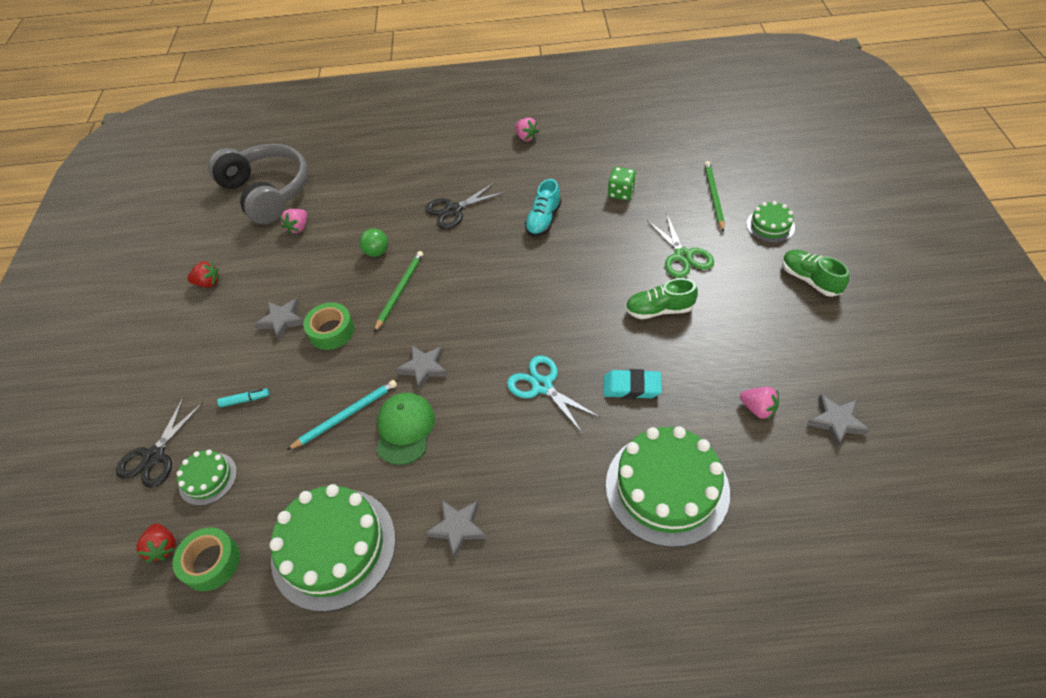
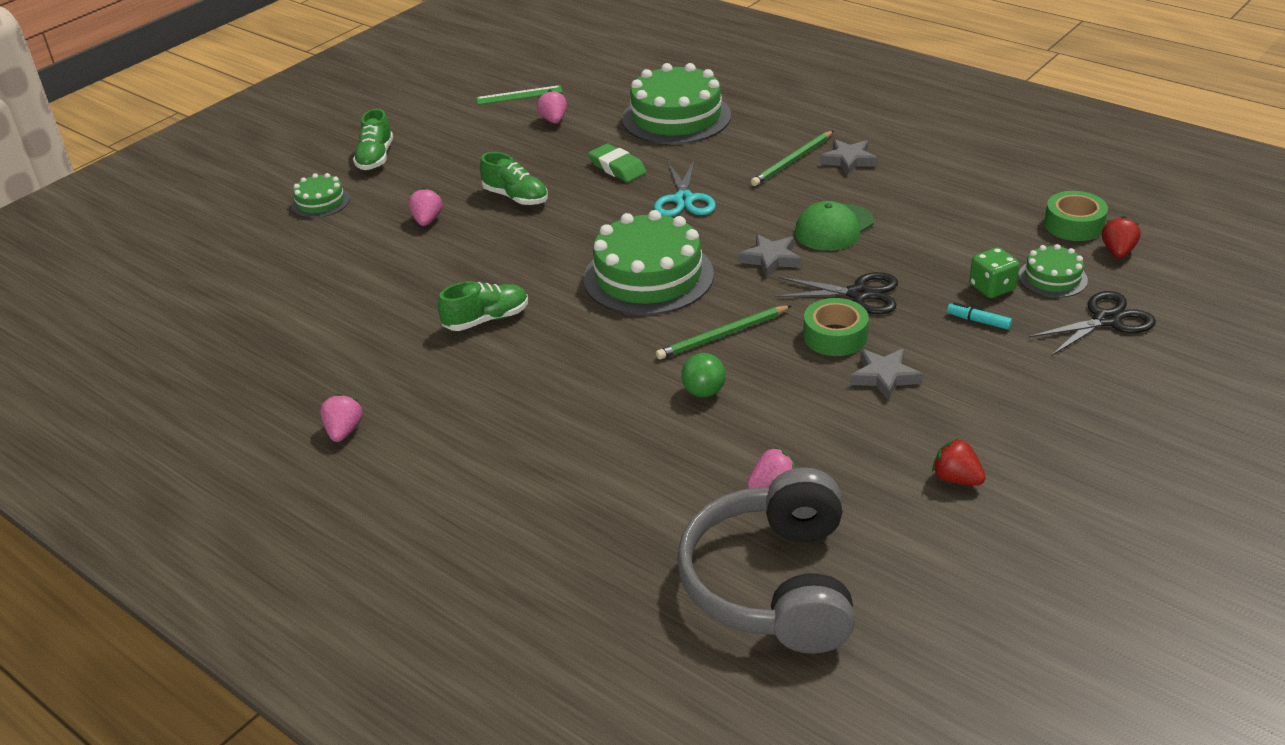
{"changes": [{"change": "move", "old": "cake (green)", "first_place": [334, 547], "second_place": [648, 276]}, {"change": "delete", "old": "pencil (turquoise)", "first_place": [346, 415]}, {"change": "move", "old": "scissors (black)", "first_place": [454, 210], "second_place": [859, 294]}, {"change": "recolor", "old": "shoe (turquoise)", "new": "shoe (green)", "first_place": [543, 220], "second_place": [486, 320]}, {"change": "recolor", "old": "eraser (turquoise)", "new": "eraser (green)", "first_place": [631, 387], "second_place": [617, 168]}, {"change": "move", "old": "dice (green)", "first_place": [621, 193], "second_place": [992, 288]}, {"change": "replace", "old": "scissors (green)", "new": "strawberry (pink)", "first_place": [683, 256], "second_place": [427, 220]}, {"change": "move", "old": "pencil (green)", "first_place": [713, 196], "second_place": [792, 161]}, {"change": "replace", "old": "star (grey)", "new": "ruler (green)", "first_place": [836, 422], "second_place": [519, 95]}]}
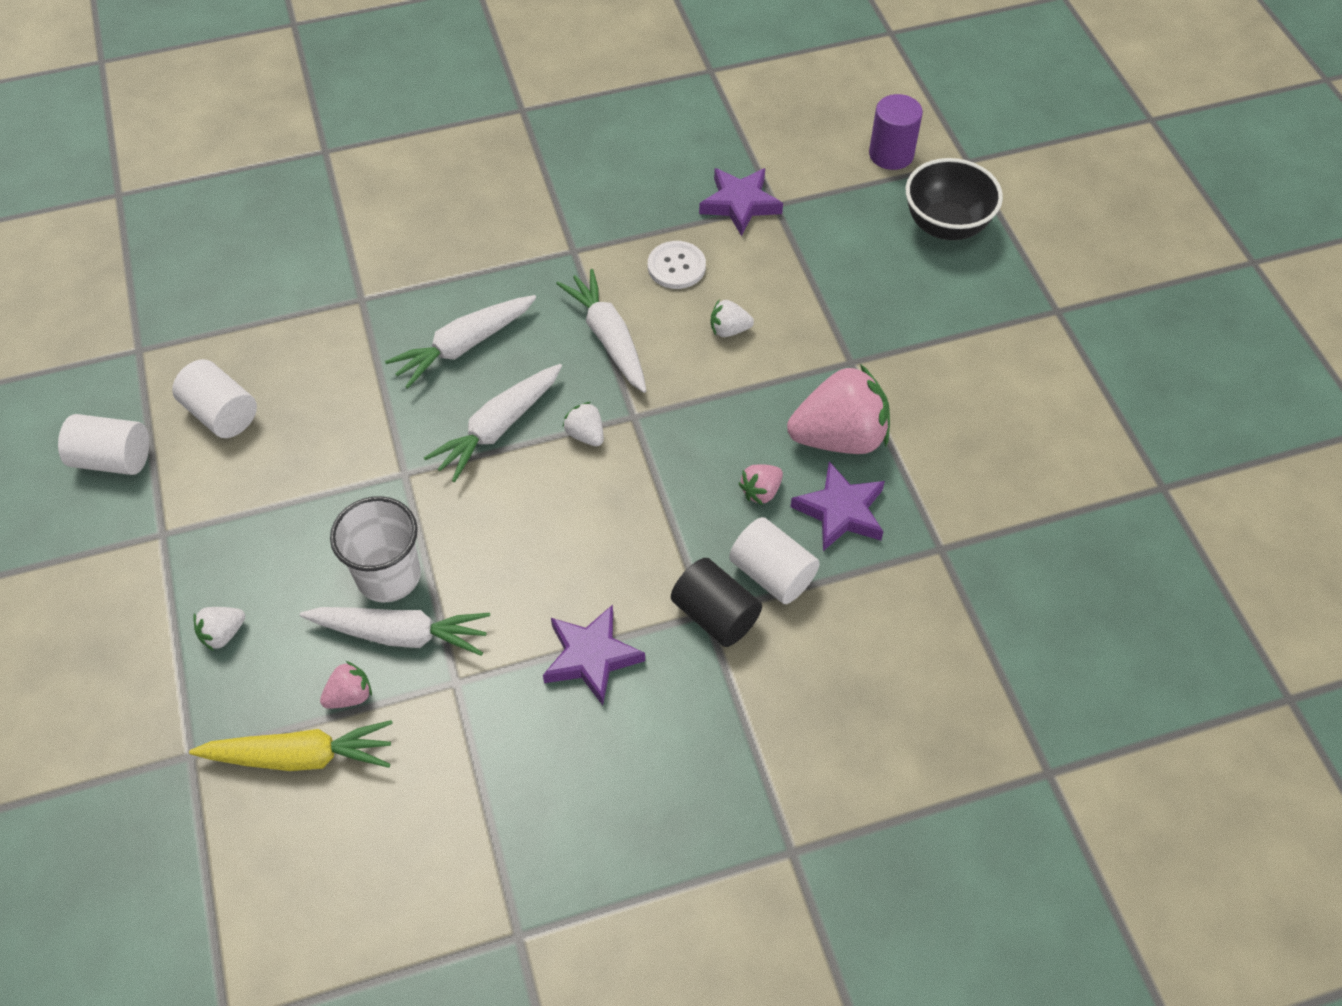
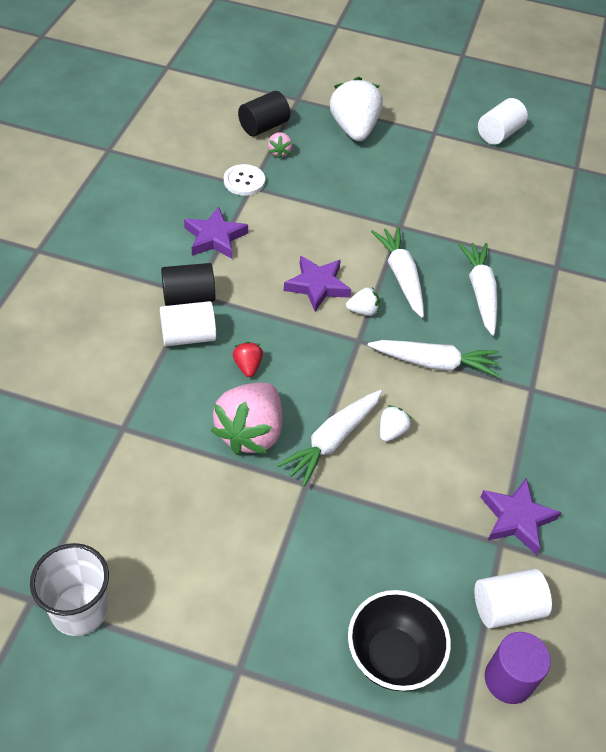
{"changes": [{"change": "move", "old": "cylinder (white)", "first_place": [221, 414], "second_place": [506, 607]}, {"change": "replace", "old": "carrot (yellow)", "new": "cylinder (black)", "first_place": [300, 756], "second_place": [263, 126]}, {"change": "resize", "old": "strawberry (white)", "first_place": [223, 634], "second_place": [354, 129], "factor": 2.2}, {"change": "move", "old": "carrot (white)", "first_place": [400, 634], "second_place": [332, 440]}, {"change": "move", "old": "cup (white)", "first_place": [388, 576], "second_place": [79, 609]}, {"change": "move", "old": "button (white)", "first_place": [676, 266], "second_place": [244, 181]}, {"change": "recolor", "old": "strawberry (pink)", "new": "strawberry (red)", "first_place": [761, 491], "second_place": [248, 366]}, {"change": "move", "old": "star (purple)", "first_place": [840, 511], "second_place": [317, 286]}]}
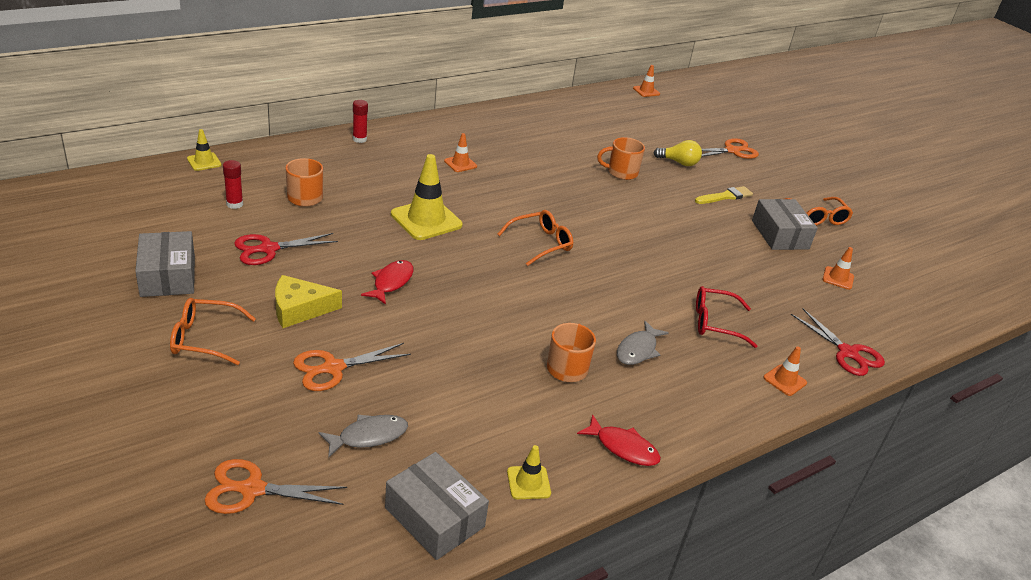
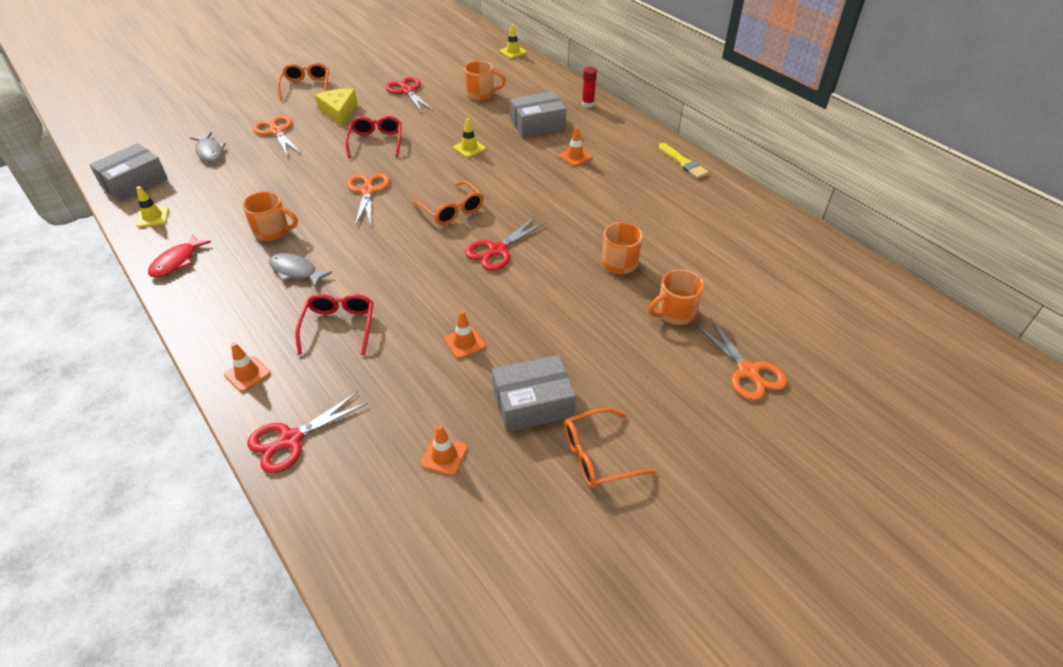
{"changes": [{"change": "move", "old": "box (grey)", "first_place": [168, 276], "second_place": [537, 124]}, {"change": "move", "old": "scissors (orange)", "first_place": [252, 489], "second_place": [368, 191]}, {"change": "delete", "old": "glue stick (red)", "first_place": [234, 204]}, {"change": "replace", "old": "fish (red)", "new": "glasses (red)", "first_place": [391, 282], "second_place": [376, 142]}, {"change": "resize", "old": "traffic cone (yellow)", "first_place": [426, 220], "second_place": [469, 148], "factor": 0.51}, {"change": "move", "old": "traffic cone (orange)", "first_place": [646, 91], "second_place": [464, 343]}, {"change": "replace", "old": "light bulb (yellow)", "new": "mug (orange)", "first_place": [679, 163], "second_place": [675, 313]}, {"change": "move", "old": "brush (yellow)", "first_place": [725, 196], "second_place": [683, 163]}, {"change": "insert", "new": "scissors (red)", "second_place": [497, 250]}]}
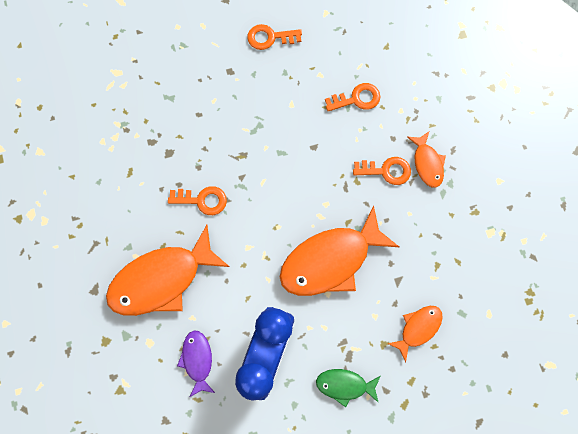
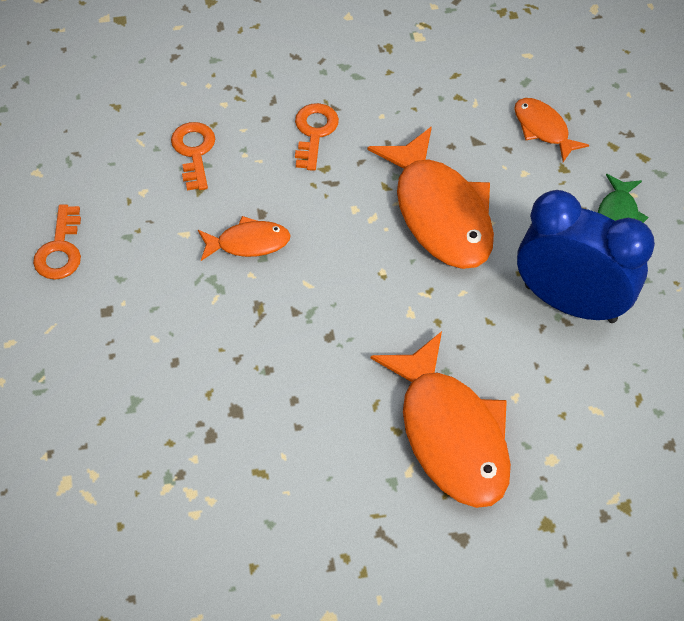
{"changes": [{"change": "delete", "old": "key (orange)", "first_place": [202, 200]}, {"change": "delete", "old": "fish (purple)", "first_place": [197, 360]}, {"change": "move", "old": "fish (orange)", "first_place": [427, 163], "second_place": [248, 243]}]}
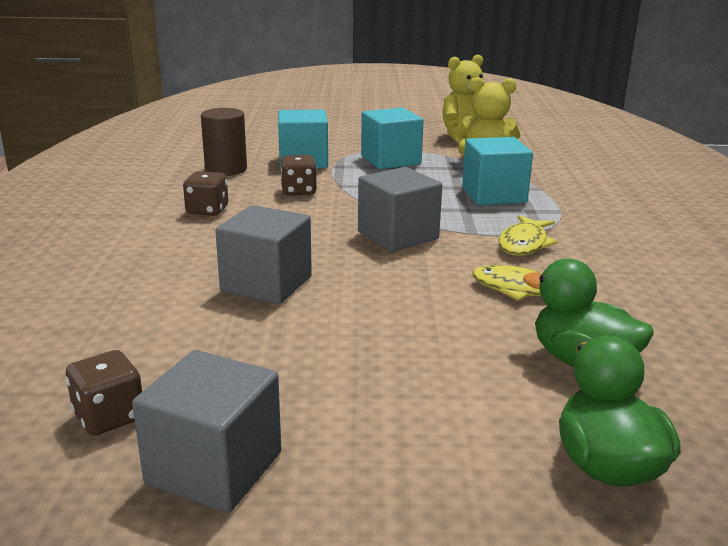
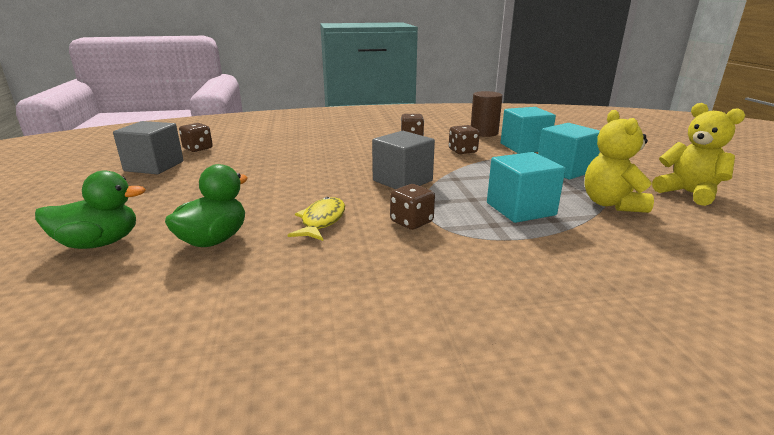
{"changes": [{"change": "delete", "old": "cube (grey)", "first_place": [266, 284]}, {"change": "replace", "old": "fish (yellow)", "new": "dice (brown)", "first_place": [524, 244], "second_place": [411, 222]}]}
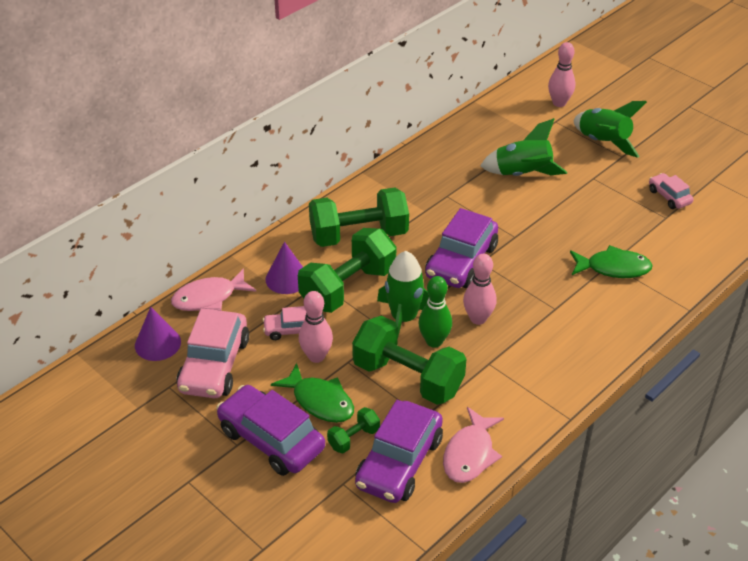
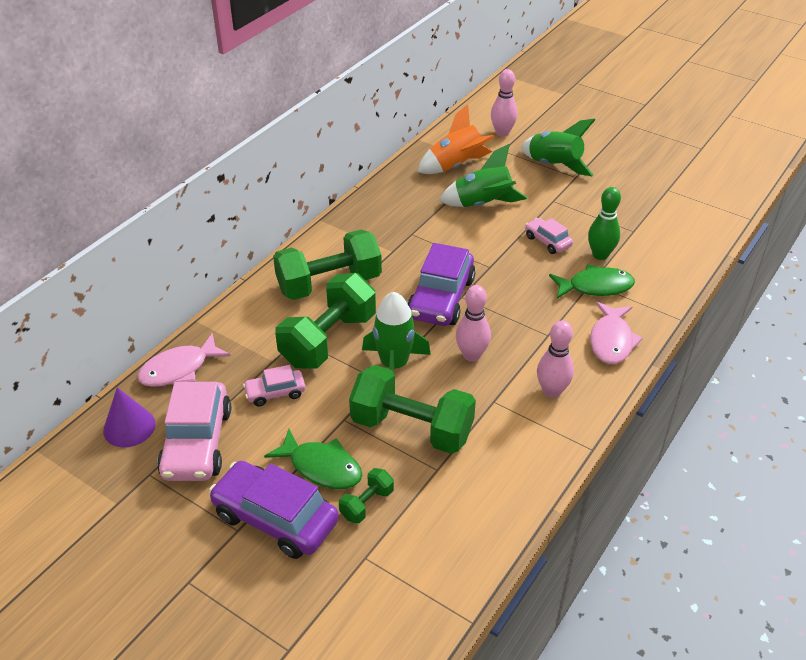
{"changes": [{"change": "delete", "old": "cone (purple)", "first_place": [287, 278]}, {"change": "move", "old": "bowling pin (pink)", "first_place": [316, 356], "second_place": [552, 391]}, {"change": "delete", "old": "car (purple)", "first_place": [399, 462]}, {"change": "move", "old": "bowling pin (green)", "first_place": [434, 341], "second_place": [600, 255]}, {"change": "move", "old": "fish (pink)", "first_place": [470, 454], "second_place": [611, 340]}, {"change": "move", "old": "car (pink)", "first_place": [669, 196], "second_place": [547, 241]}, {"change": "insert", "new": "rocket (orange)", "second_place": [456, 166]}]}
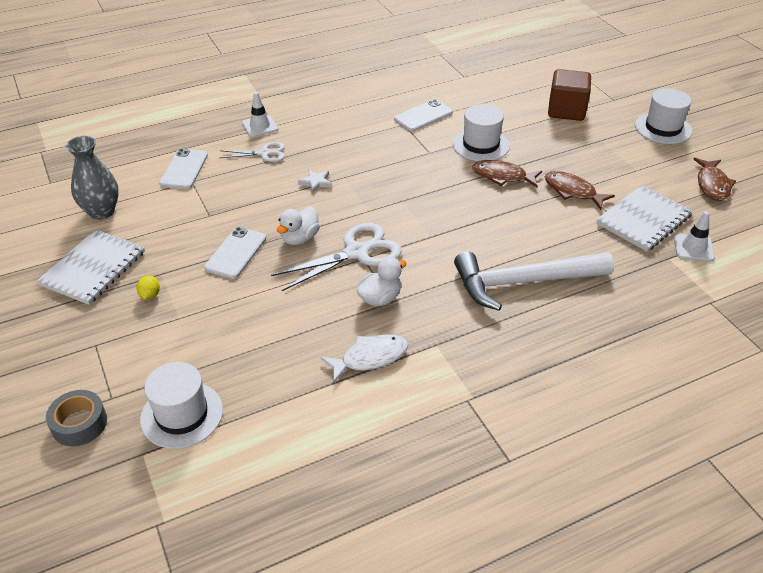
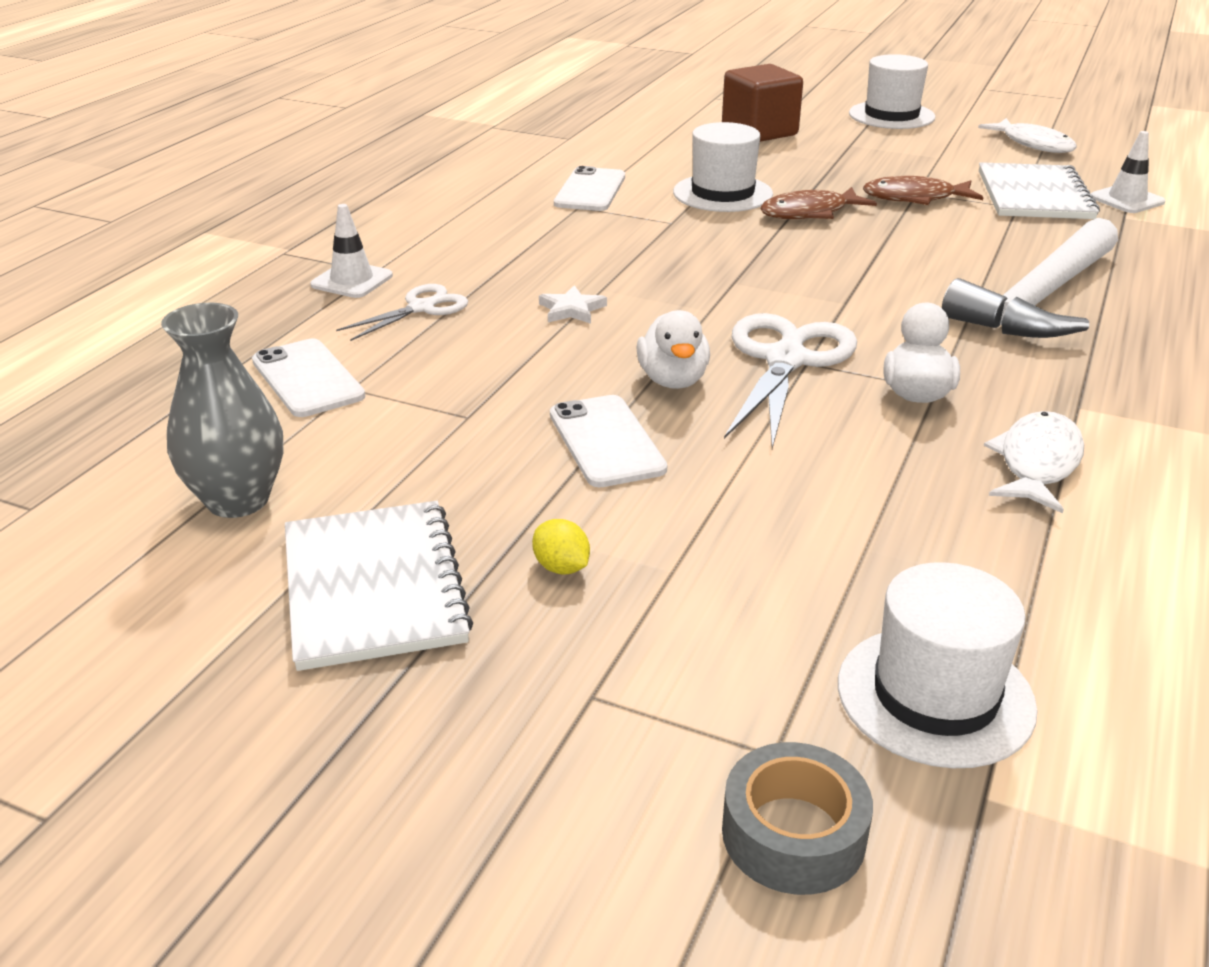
{"changes": [{"change": "recolor", "old": "fish (brown)", "new": "fish (white)", "first_place": [712, 185], "second_place": [1033, 144]}]}
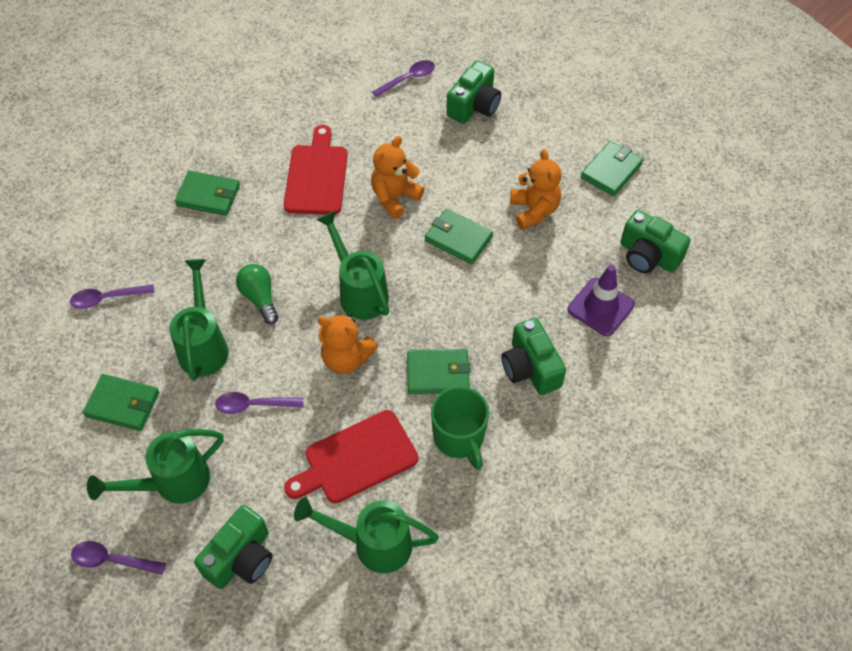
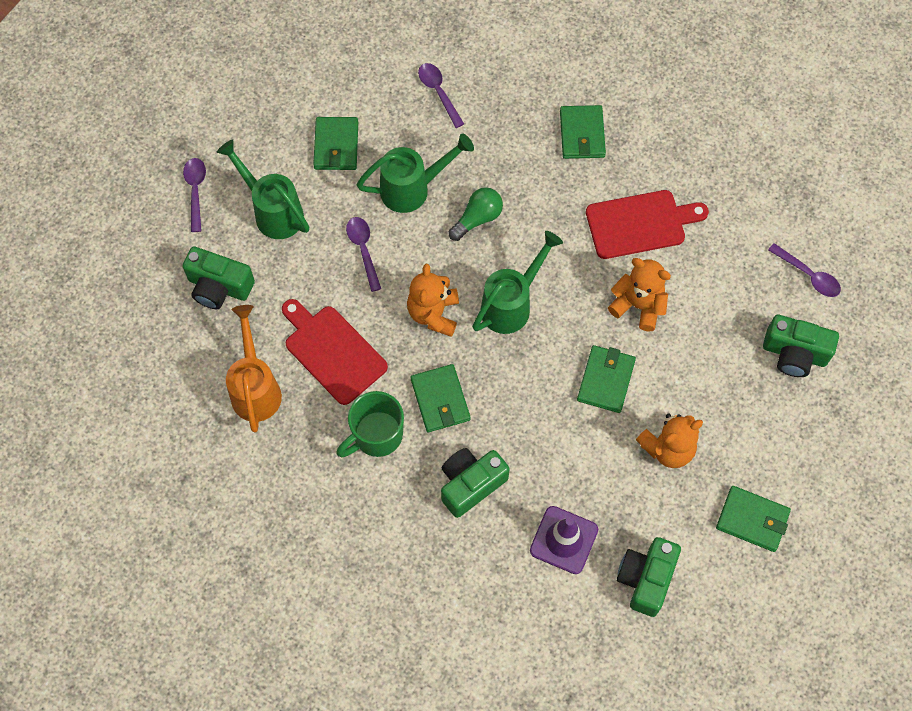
{"changes": [{"change": "recolor", "old": "watering can (green)", "new": "watering can (orange)", "first_place": [372, 544], "second_place": [255, 387]}]}
